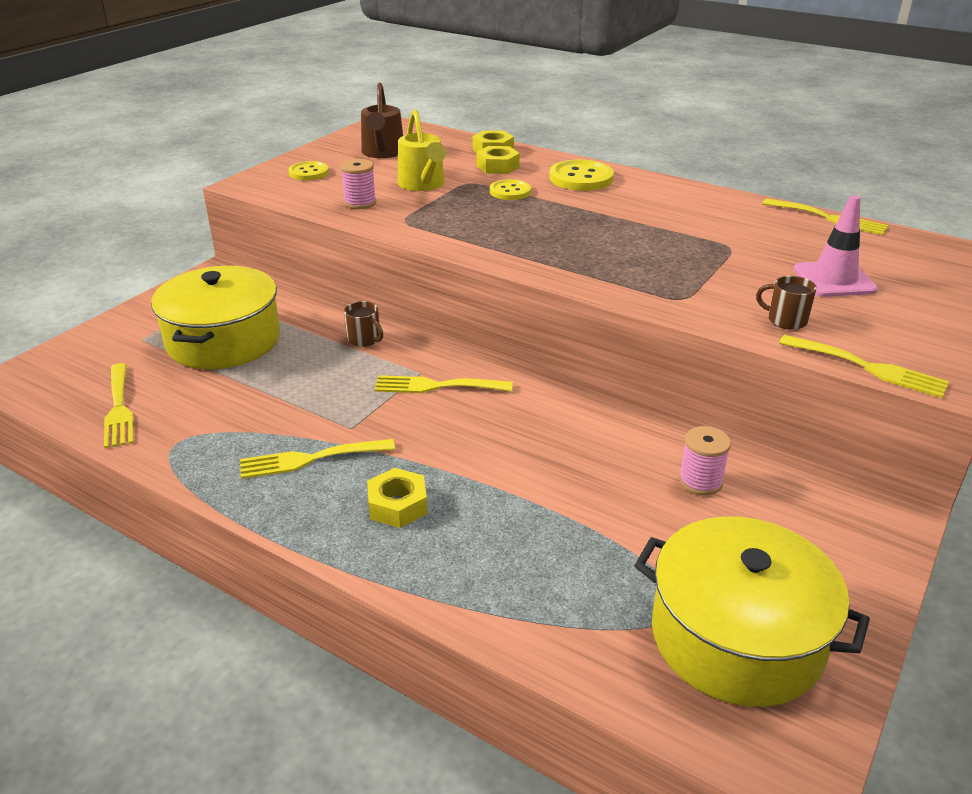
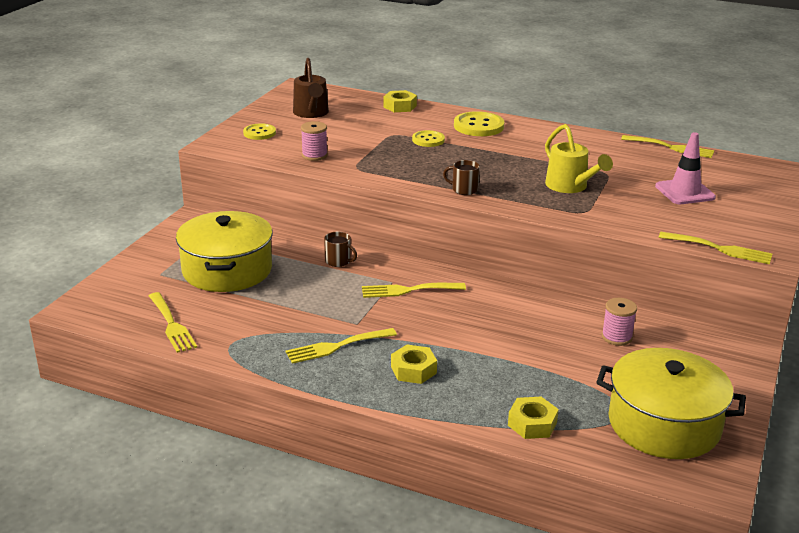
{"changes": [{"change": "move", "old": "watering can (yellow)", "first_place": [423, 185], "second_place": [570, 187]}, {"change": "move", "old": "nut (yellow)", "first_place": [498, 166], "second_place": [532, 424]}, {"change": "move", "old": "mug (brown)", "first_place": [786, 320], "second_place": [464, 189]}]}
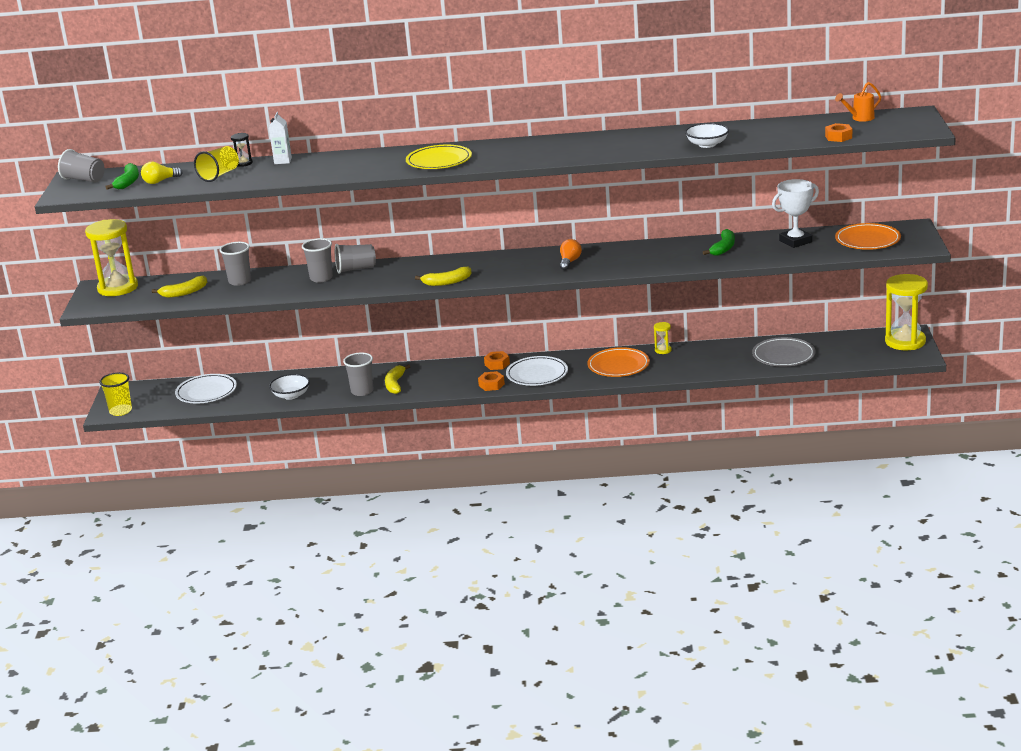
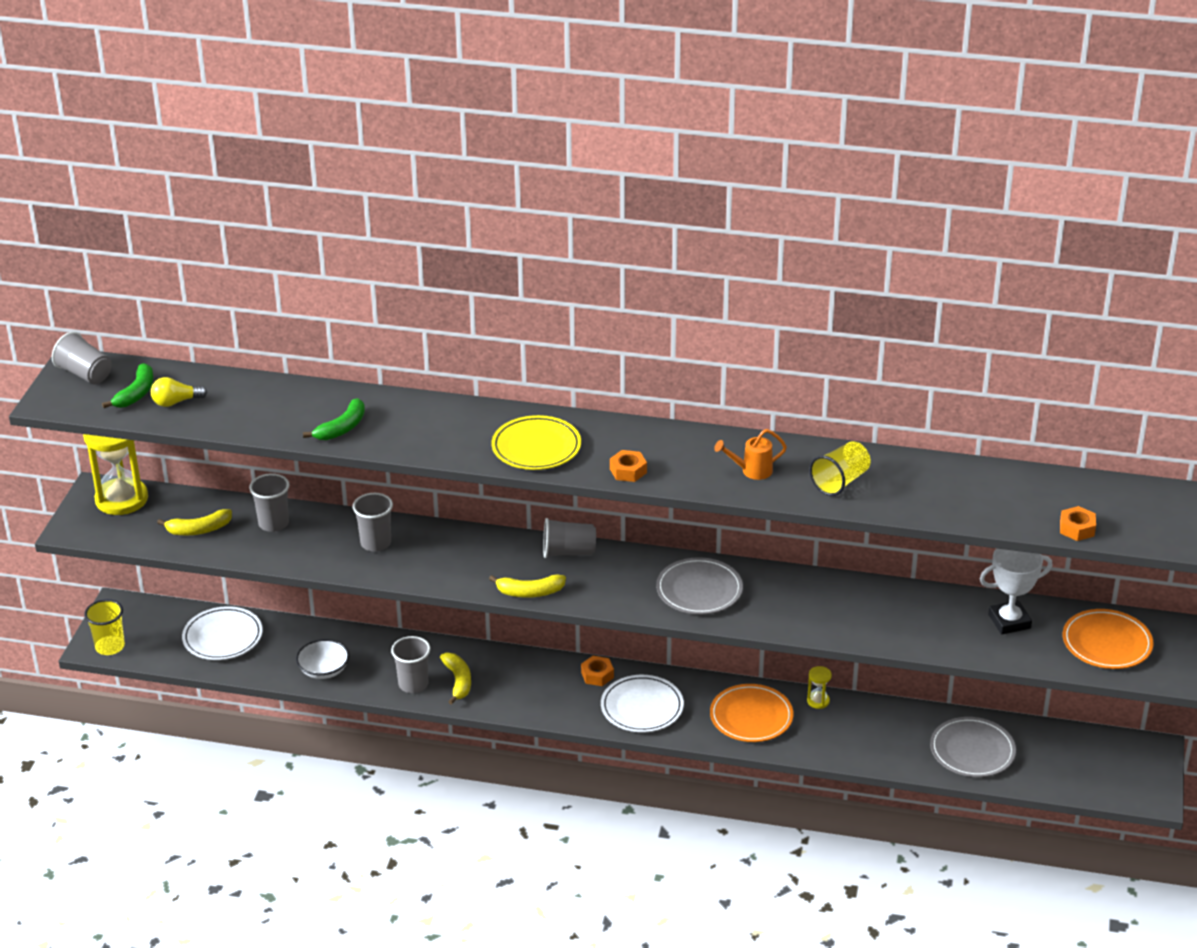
{"changes": [{"change": "move", "old": "cup (yellow)", "first_place": [219, 175], "second_place": [840, 481]}, {"change": "delete", "old": "hourglass (black)", "first_place": [243, 163]}, {"change": "delete", "old": "carton (white)", "first_place": [283, 161]}, {"change": "move", "old": "cup (grey)", "first_place": [356, 269], "second_place": [568, 552]}, {"change": "rotate", "old": "banana (yellow)", "first_place": [395, 384], "second_place": [458, 681], "degrees": 150}, {"change": "move", "old": "nut (orange)", "first_place": [491, 385], "second_place": [628, 471]}, {"change": "replace", "old": "light bulb (orange)", "new": "plate (grey)", "first_place": [569, 262], "second_place": [699, 590]}, {"change": "delete", "old": "bowl (white)", "first_place": [707, 144]}, {"change": "move", "old": "banana (green)", "first_place": [723, 248], "second_place": [342, 428]}, {"change": "move", "old": "watering can (orange)", "first_place": [859, 118], "second_place": [751, 471]}, {"change": "delete", "old": "hourglass (yellow)", "first_place": [905, 341]}]}
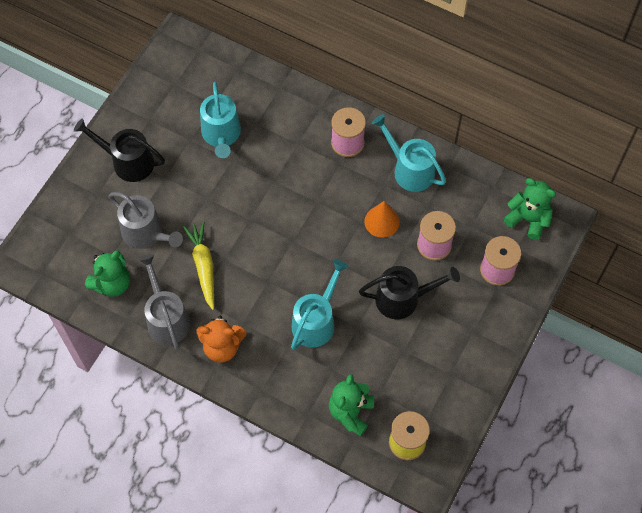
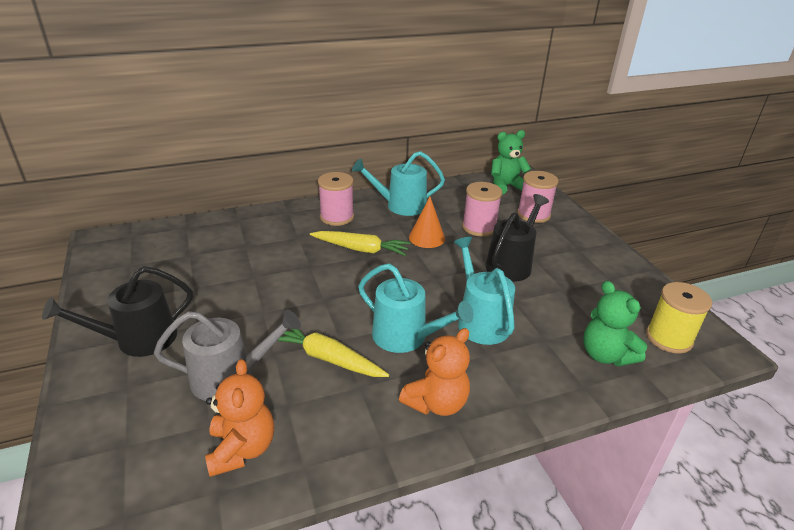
{"changes": [{"change": "recolor", "old": "teddy bear (green)", "new": "teddy bear (orange)", "first_place": [112, 283], "second_place": [242, 449]}, {"change": "delete", "old": "watering can (grey)", "first_place": [166, 318]}, {"change": "move", "old": "watering can (turquoise)", "first_place": [221, 135], "second_place": [405, 337]}, {"change": "insert", "new": "carrot (yellow)", "second_place": [361, 249]}]}
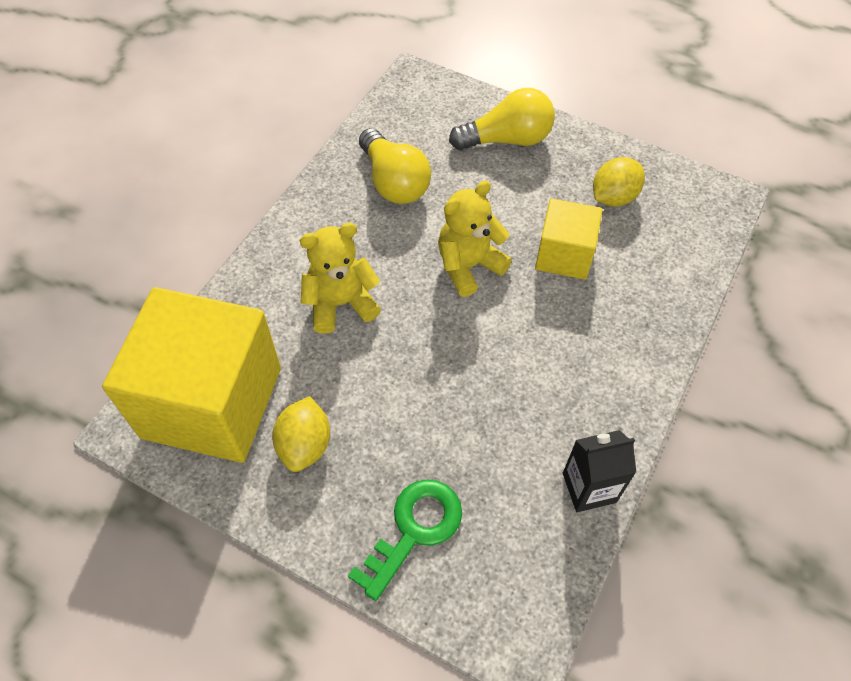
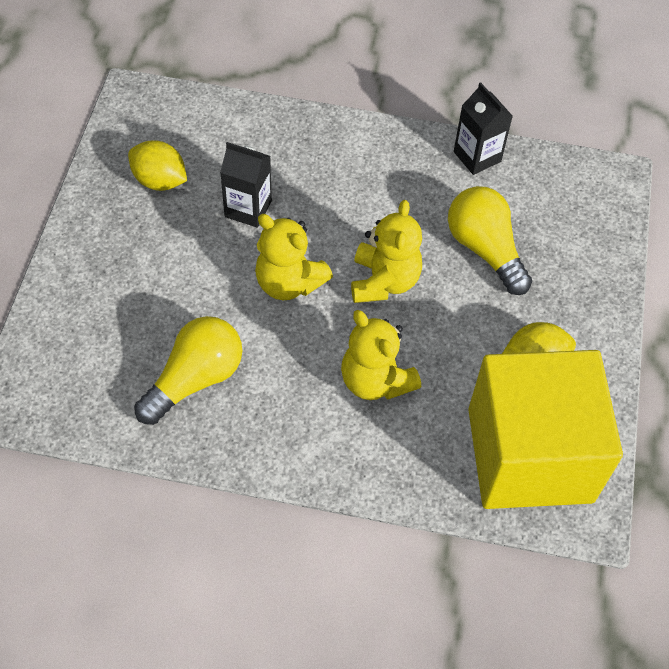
{"changes": [{"change": "delete", "old": "key (green)", "first_place": [414, 530]}, {"change": "move", "old": "light bulb (yellow)", "first_place": [506, 139], "second_place": [485, 250]}, {"change": "replace", "old": "cube (yellow)", "new": "carton (black)", "first_place": [564, 255], "second_place": [248, 209]}, {"change": "insert", "new": "teddy bear (yellow)", "second_place": [384, 281]}]}
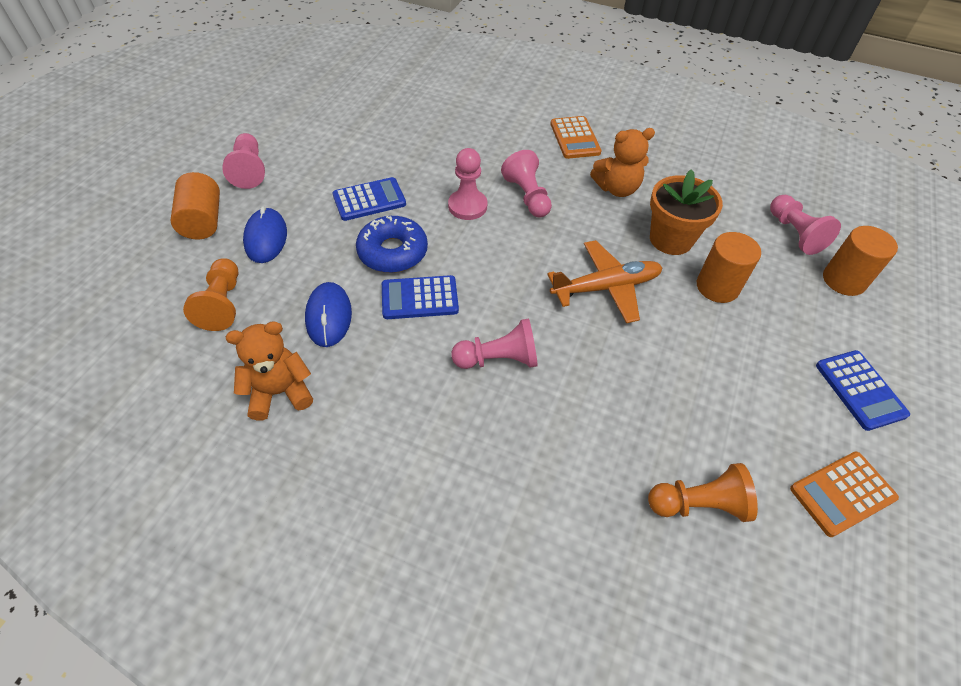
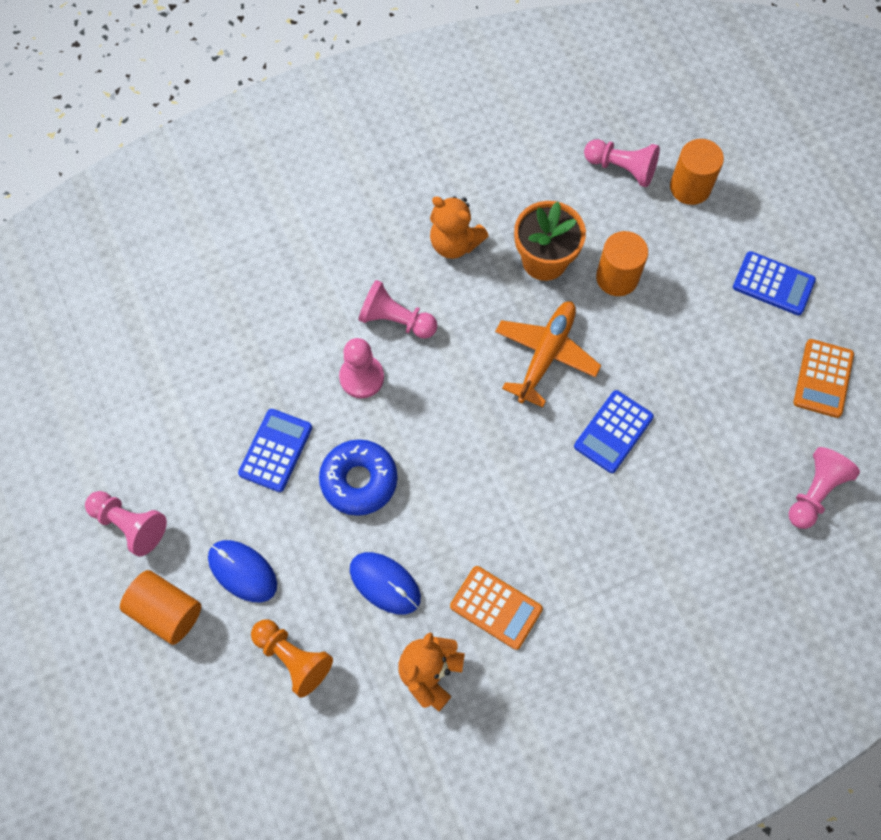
{"changes": [{"change": "move", "old": "calculator (blue)", "first_place": [419, 298], "second_place": [613, 432]}, {"change": "move", "old": "pawn (pink)", "first_place": [498, 359], "second_place": [814, 492]}, {"change": "move", "old": "calculator (orange)", "first_place": [575, 138], "second_place": [496, 607]}, {"change": "rotate", "old": "teddy bear (orange)", "first_place": [617, 188], "second_place": [454, 243], "degrees": 90}, {"change": "delete", "old": "pawn (orange)", "first_place": [699, 504]}]}
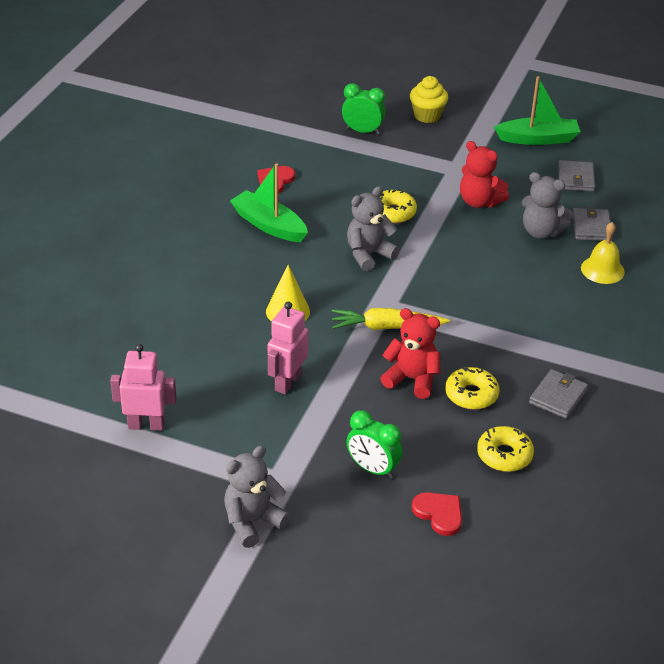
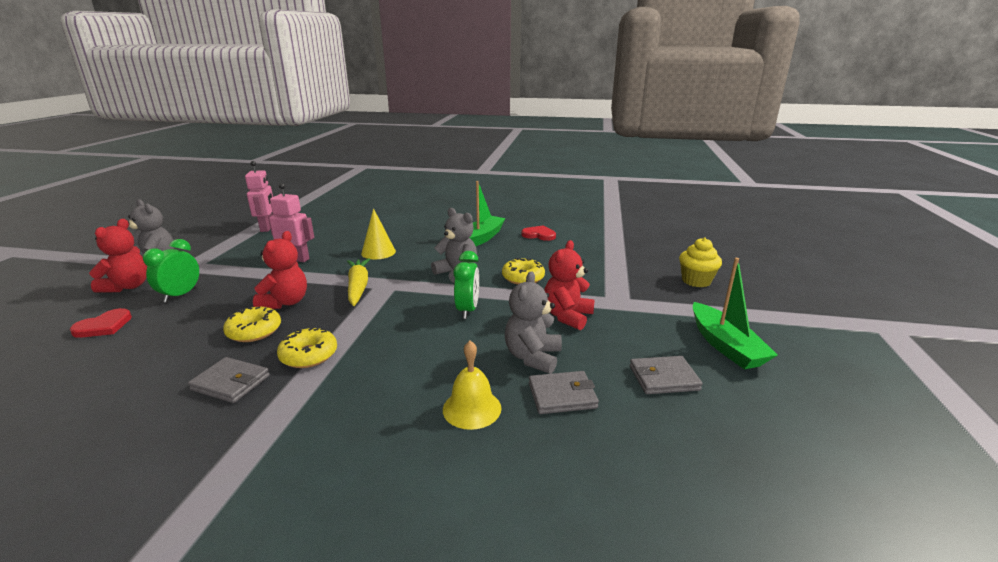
{"changes": [{"change": "move", "old": "clock (green)", "first_place": [362, 131], "second_place": [467, 310]}, {"change": "move", "old": "donut (yellow)", "first_place": [504, 455], "second_place": [309, 355]}, {"change": "insert", "new": "teddy bear (red)", "second_place": [128, 286]}]}
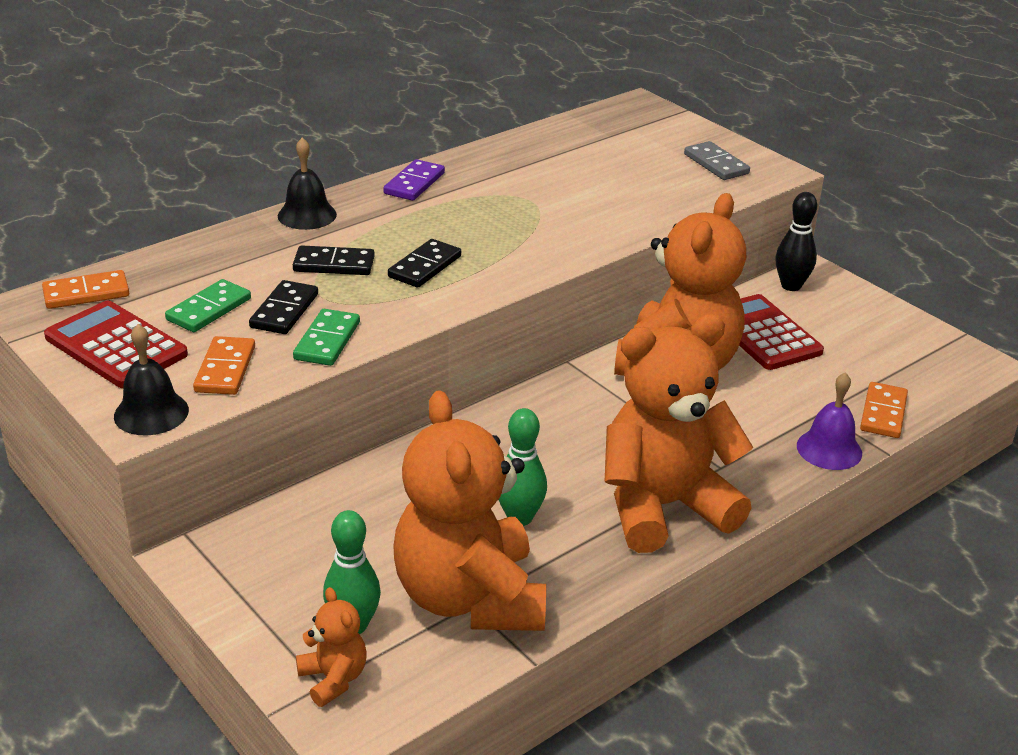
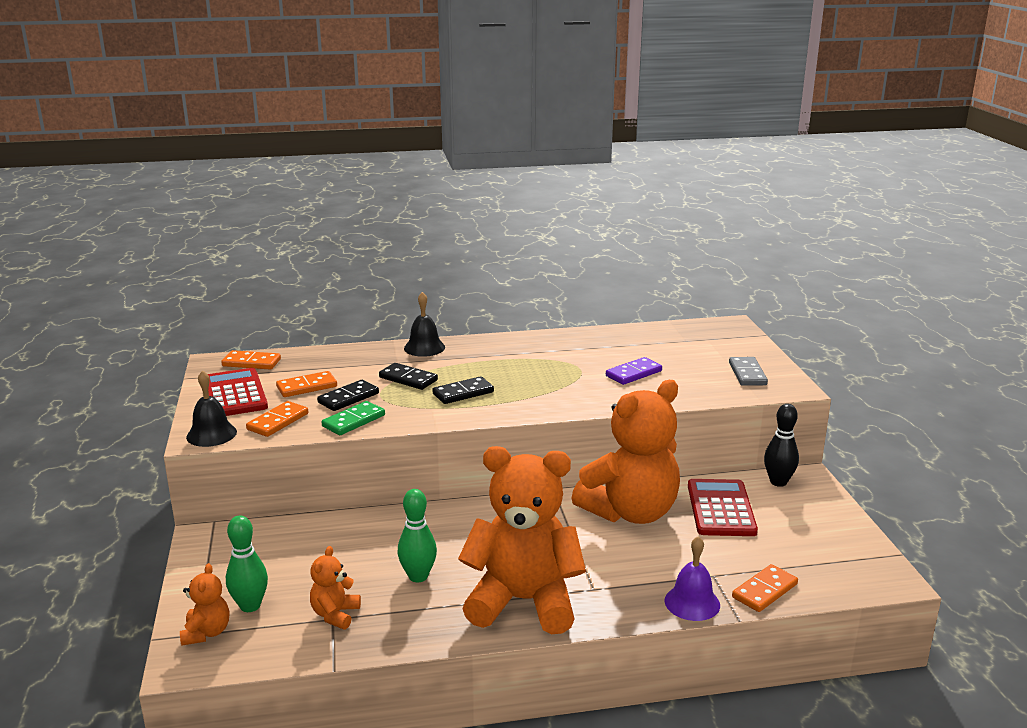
{"changes": [{"change": "recolor", "old": "domino (green)", "new": "domino (orange)", "first_place": [209, 309], "second_place": [307, 387]}, {"change": "move", "old": "domino (purple)", "first_place": [414, 183], "second_place": [633, 373]}, {"change": "resize", "old": "teddy bear (orange)", "first_place": [469, 598], "second_place": [335, 614], "factor": 0.42}]}
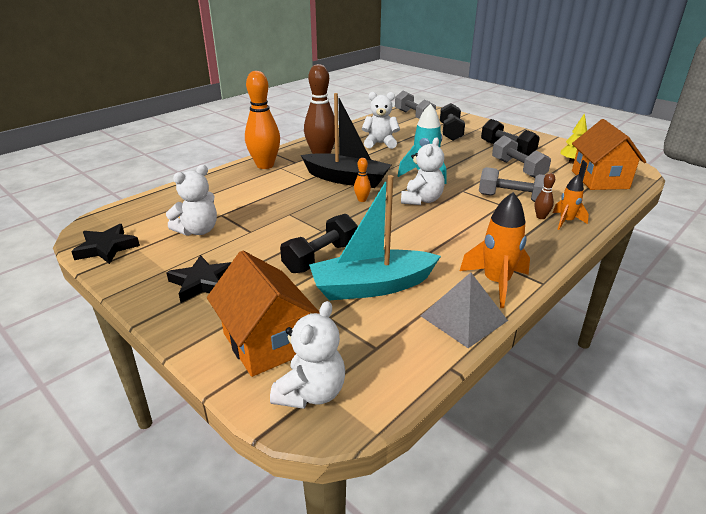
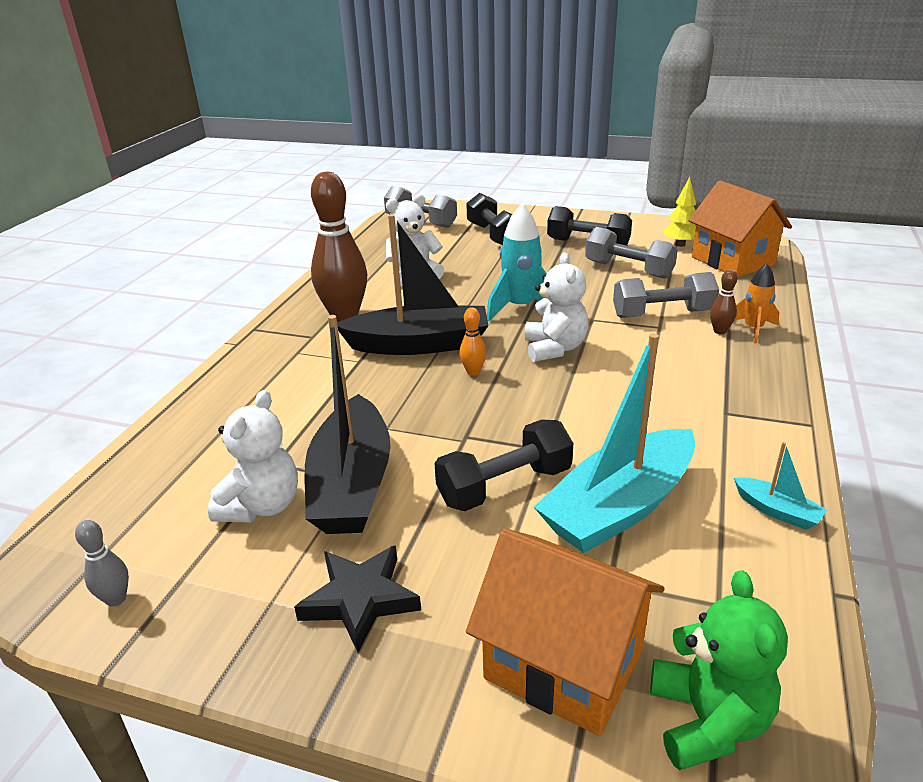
{"changes": [{"change": "replace", "old": "star (black)", "new": "bowling pin (grey)", "first_place": [107, 248], "second_place": [116, 599]}, {"change": "delete", "old": "bowling pin (orange)", "first_place": [265, 165]}, {"change": "recolor", "old": "teddy bear (white)", "new": "teddy bear (green)", "first_place": [311, 393], "second_place": [708, 720]}, {"change": "rotate", "old": "dumbbell (black)", "first_place": [321, 257], "second_place": [505, 486], "degrees": 45}, {"change": "replace", "old": "pyramid (grey)", "new": "boat (turquoise)", "first_place": [463, 318], "second_place": [777, 511]}, {"change": "delete", "old": "rocket (orange)", "first_place": [496, 283]}, {"change": "insert", "new": "boat (black)", "second_place": [352, 483]}]}
